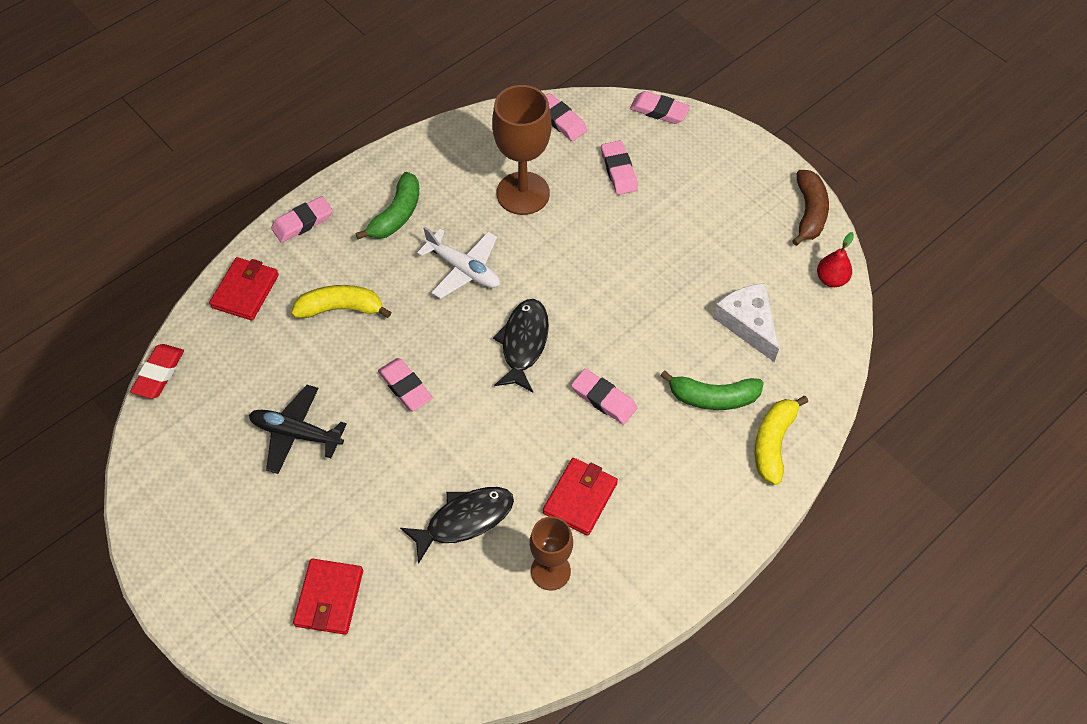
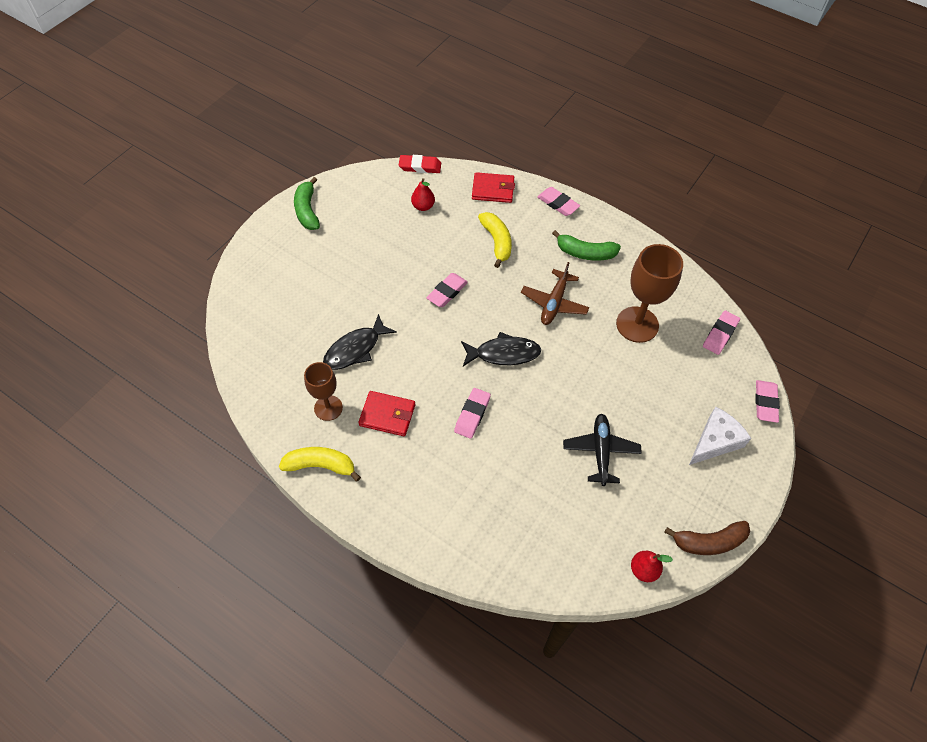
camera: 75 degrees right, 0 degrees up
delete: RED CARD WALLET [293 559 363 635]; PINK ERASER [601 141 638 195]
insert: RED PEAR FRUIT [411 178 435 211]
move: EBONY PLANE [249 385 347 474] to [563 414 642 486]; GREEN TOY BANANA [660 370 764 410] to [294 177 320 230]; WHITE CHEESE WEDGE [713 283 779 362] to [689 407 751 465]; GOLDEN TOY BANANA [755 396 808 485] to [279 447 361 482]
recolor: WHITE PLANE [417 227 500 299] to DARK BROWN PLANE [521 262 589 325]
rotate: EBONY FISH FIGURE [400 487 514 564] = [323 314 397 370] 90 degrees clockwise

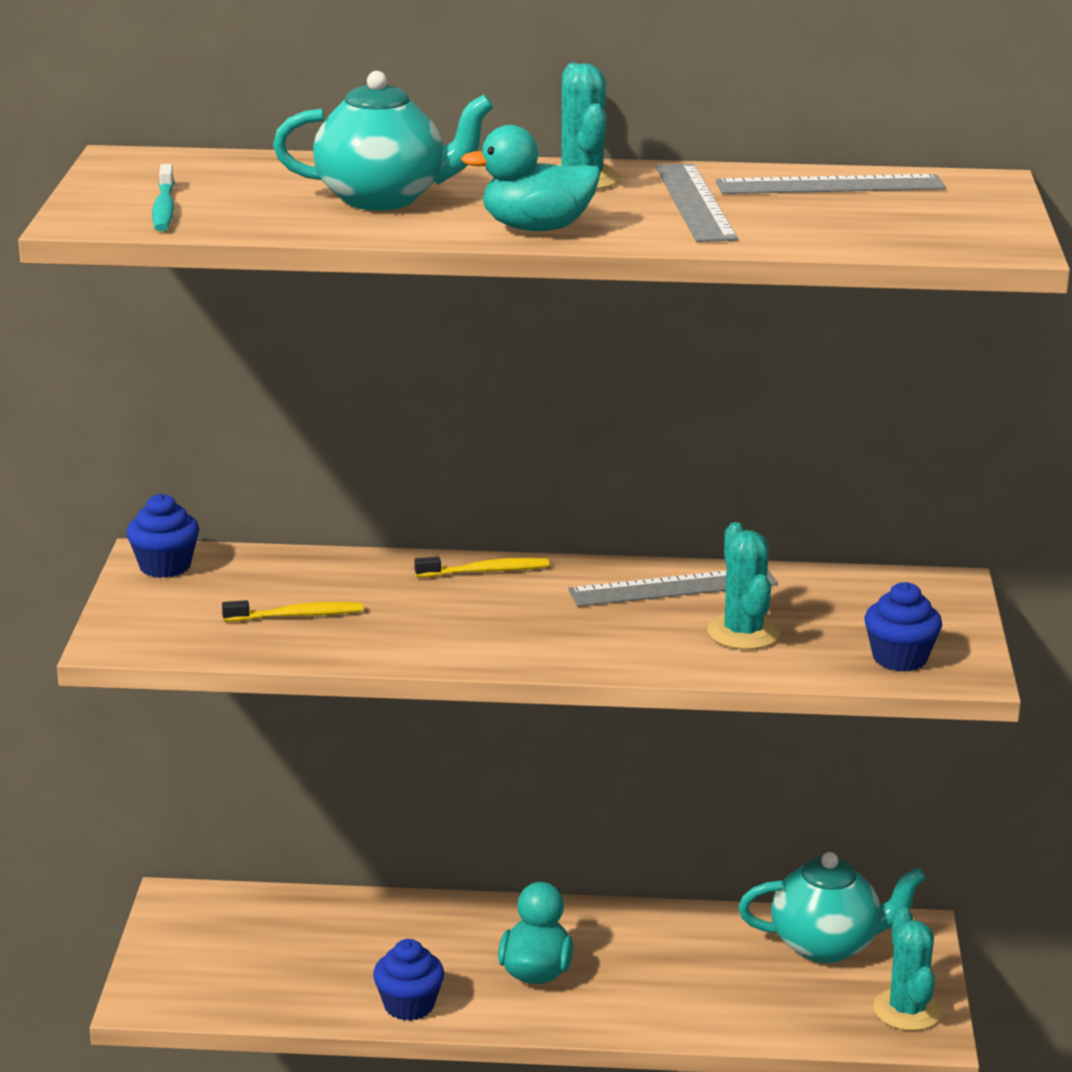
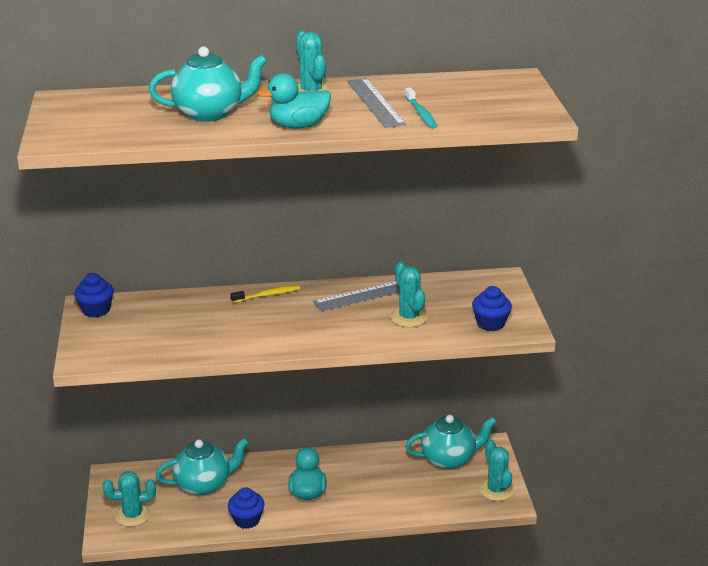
camera: 10 degrees left, 5 degrees up
delete: GOLDEN TOOTH BRUSH [222 600 363 622]; ASH-GREY MEASURING STICK [716 174 946 194]
insert: TEAL PRICKLY PLANT [102 471 156 527]; TEAL CHINA TEAPOT [155 438 249 495]
move: TEAL TOOTH BRUSH [152 164 175 231] to [405 87 437 128]

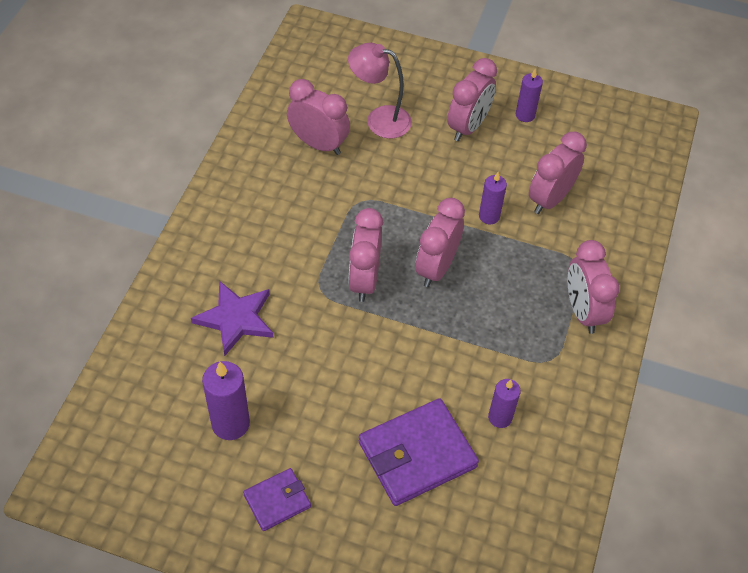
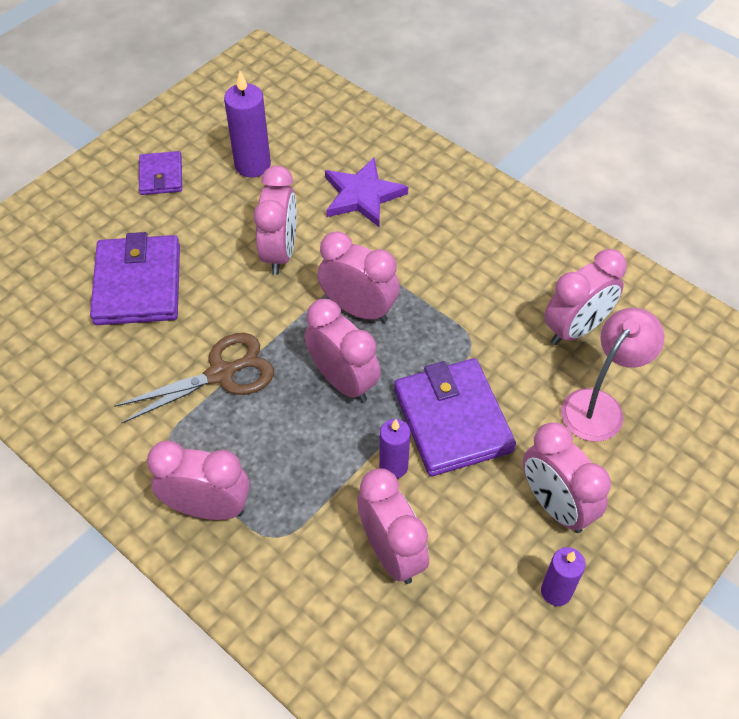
camera: 115 degrees right, 0 degrees up
delete: ROYAL PURPLE CANDLE [488 379 521 428]
insert: DARK BROWN SHEARS [114 333 274 423]; PINK CLOCK [254 166 297 275]; ROYAL PURPLE CARD WALLET [394 358 516 476]

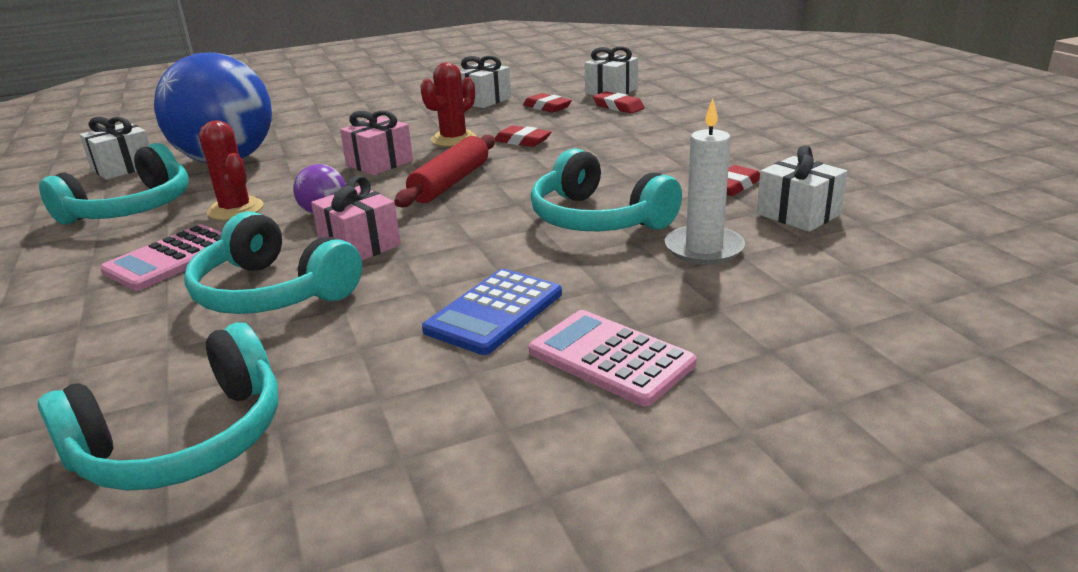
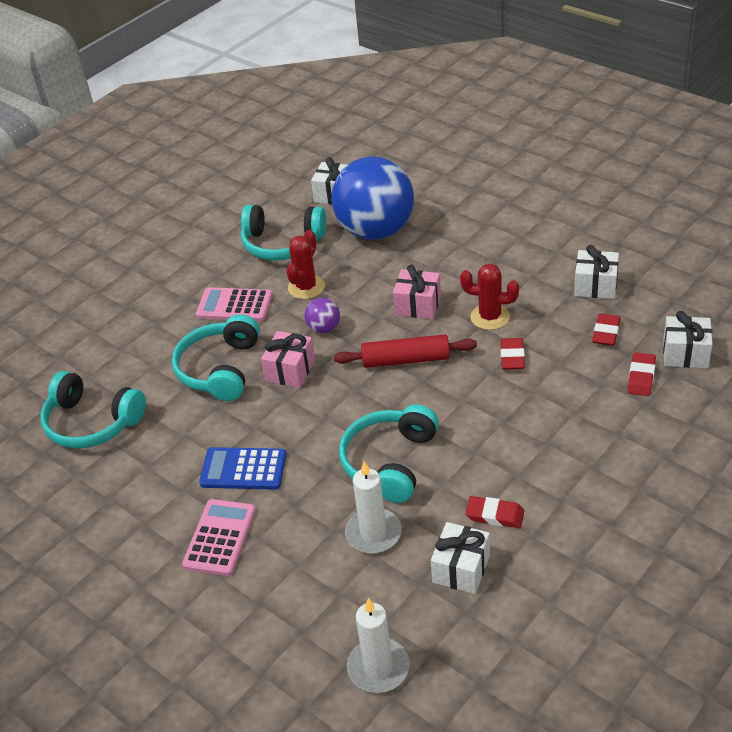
camera: 65 degrees right, 15 degrees up
insert: WHITE CANDLE [347 598 410 693]

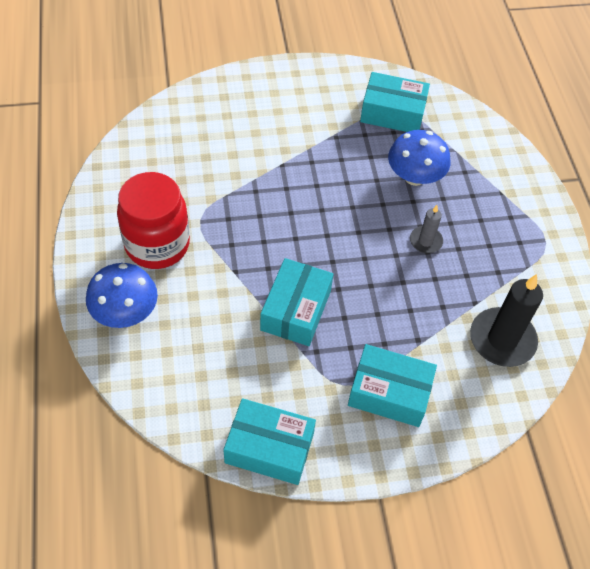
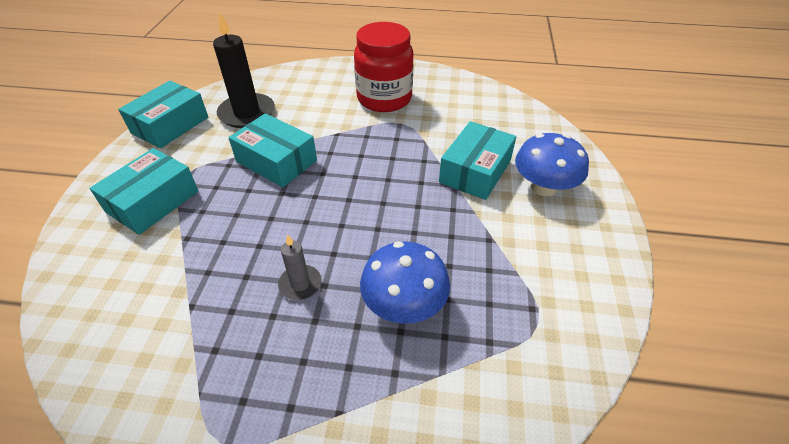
camera: 110 degrees right, 10 degrees down
move: ROYAL BLUE TOADSTOOL [86 263 158 328] to [515 133 589 196]; TEAL PACKAGE [360 72 430 132] to [439 121 516 200]; EBONY CANDLE [470 274 543 367] to [213 12 275 128]

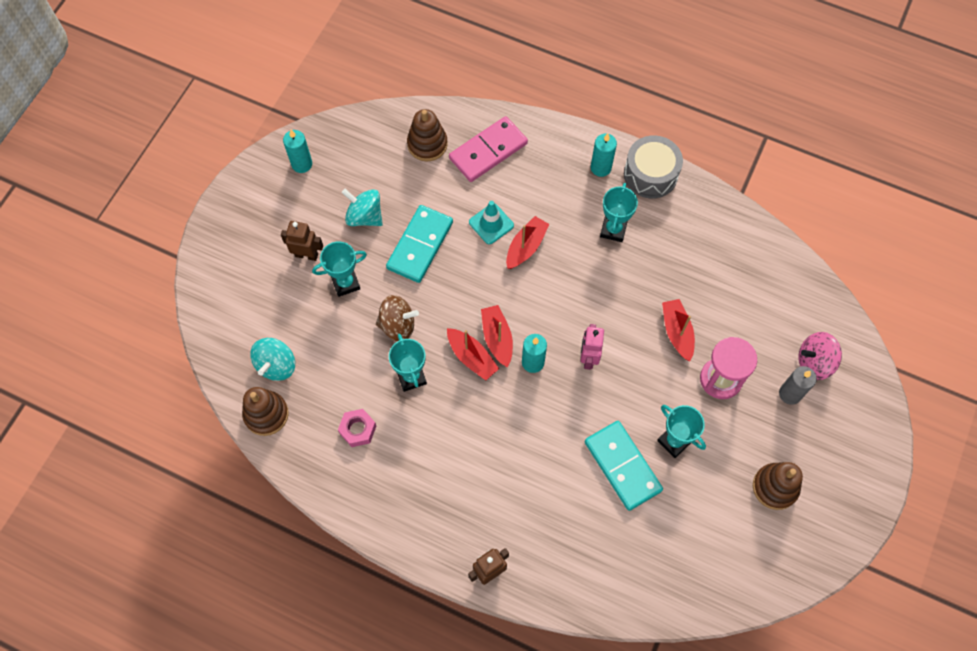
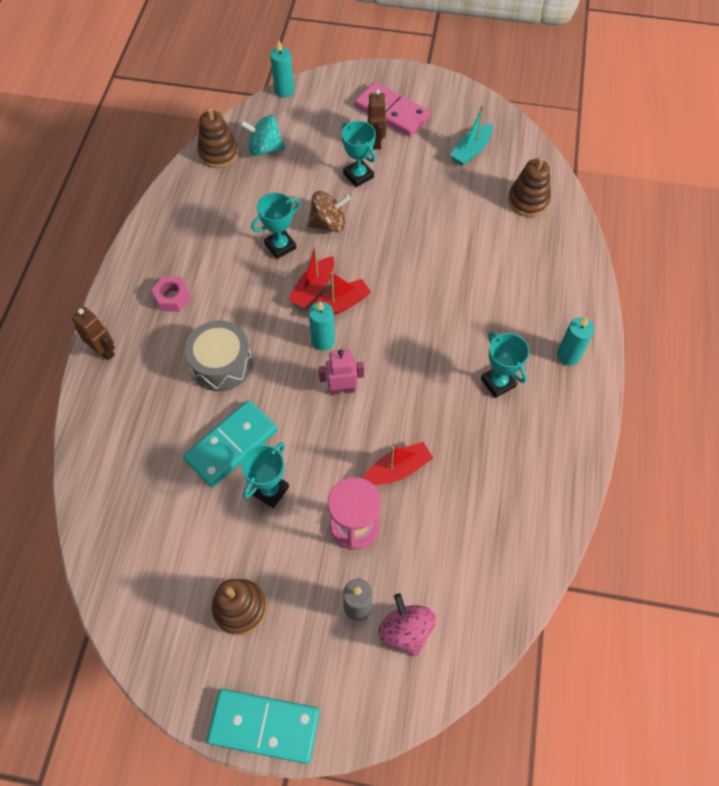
camera: 75 degrees right, 5 degrees down
delete: TEAL WHIRLIGIG [342 189 383 226]; TEAL SAFETY CONE [469 201 514 244]; RED TOY BOAT [506 216 550 269]
insert: TEAL TOY BOAT [450 105 493 166]
move: TEAL CANDLE [283 130 312 173] to [270 41 294 98]; PINK HEX NUT [338 409 376 447] to [151 276 191 312]; TEAL DOMINO [386 205 453 283] to [207 689 320 764]; PINK DOMINO [449 116 528 182] to [355 82 430 137]; ASH-GREY DRUM [624 135 683 199] to [185 320 252 392]
rotate: DARK BROWN WHIRLIGIG [376 295 419 341] = [308 191 350 232] 90 degrees counterclockwise; TEAL PRIZE CUP [600 183 638 242] = [481 332 529 398] 60 degrees clockwise

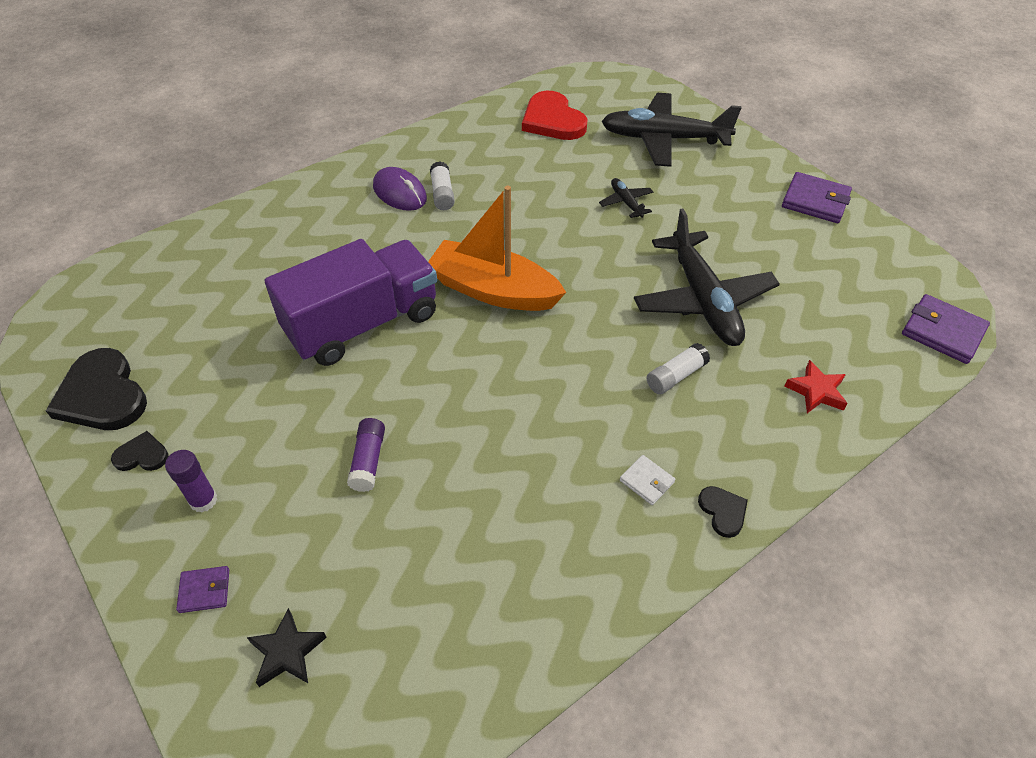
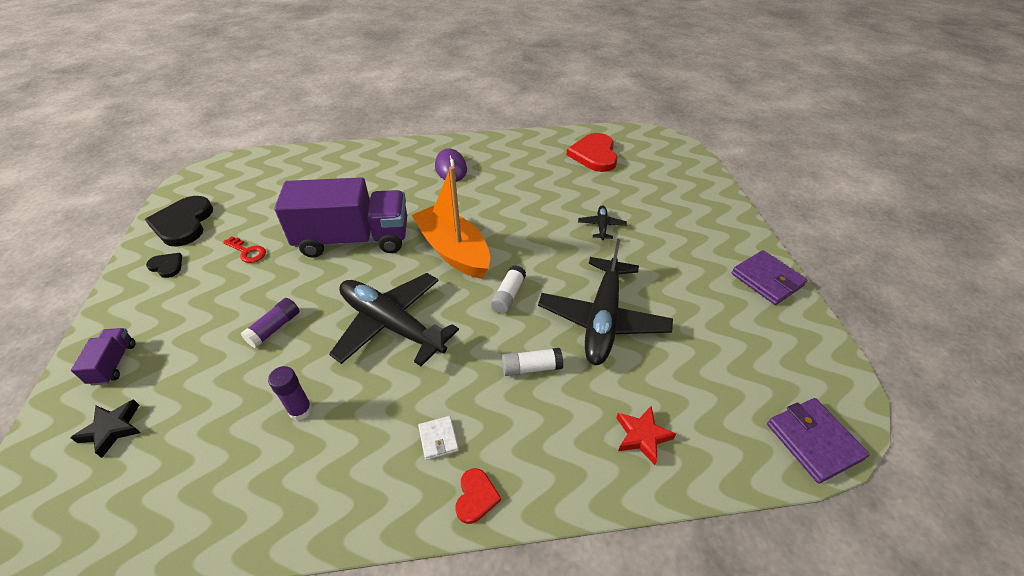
camera: 30 degrees right, 5 degrees down
insert: RED KEY [223 237 266 263]
move: ROYAL PURPLE GLUE STICK [165 450 218 512] to [268 366 312 421]; WHITE GLUE STICK [430 162 455 210] to [491 265 526 314]; EBONY PLANE [601 93 741 167] to [329 273 459 366]
replace: ROYAL PURPLE CARD WALLET [176 566 229 613] to ROYAL PURPLE TRUCK [71 328 135 385]
recolor: EBONY HEART SHAPE [698 486 748 538] to RED HEART SHAPE [455 468 501 524]

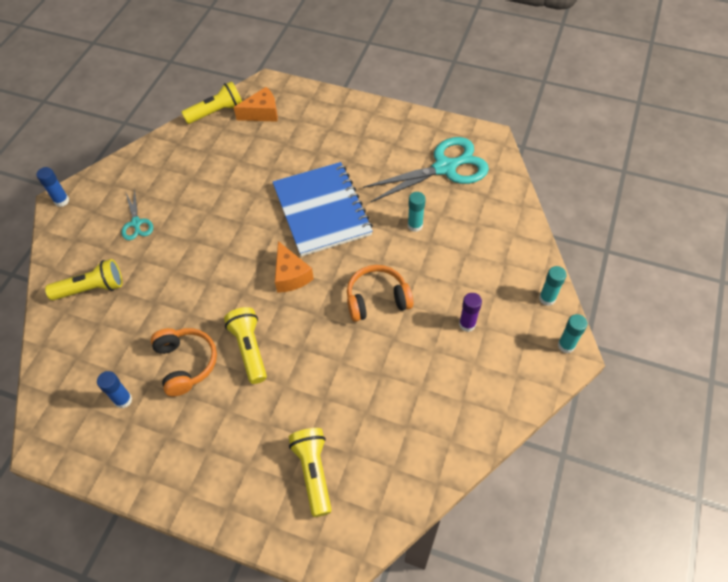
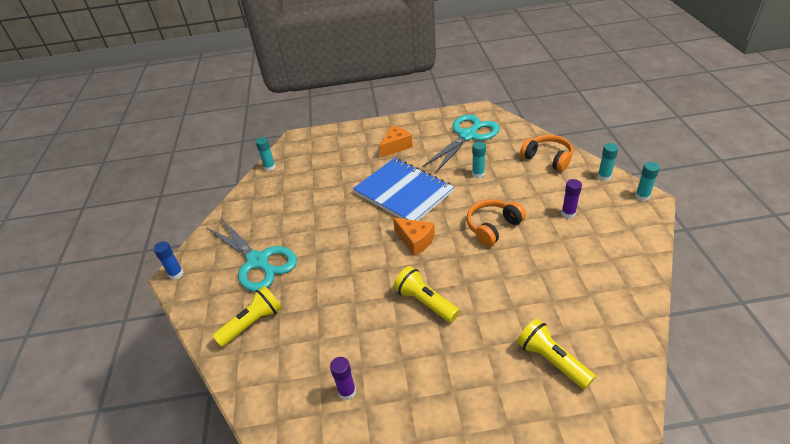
camera: 25 degrees left, 15 degrees down
move: ORANGE-COLOURED OVER-EAR HEADPHONES [151 328 217 397] to [520 135 574 172]; ORANGE-COLOURED CHEESE WEDGE [234 87 278 122] to [380 126 413 158]
replace: GOLDEN POCKET TORCH [181 81 242 124] to TEAL GLUE STICK [255 137 276 171]
recolor: ROYAL BLUE GLUE STICK [97 371 132 409] to ROYAL PURPLE GLUE STICK [330 357 356 400]
resize: TEAL SHEARS [121 189 153 240] = [207 219 297 292] x2.04

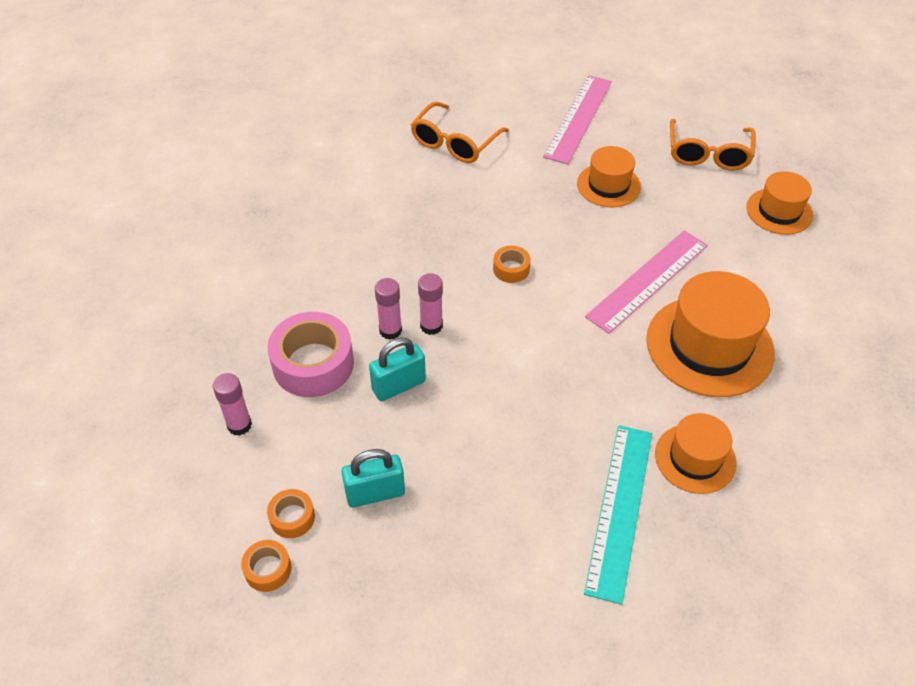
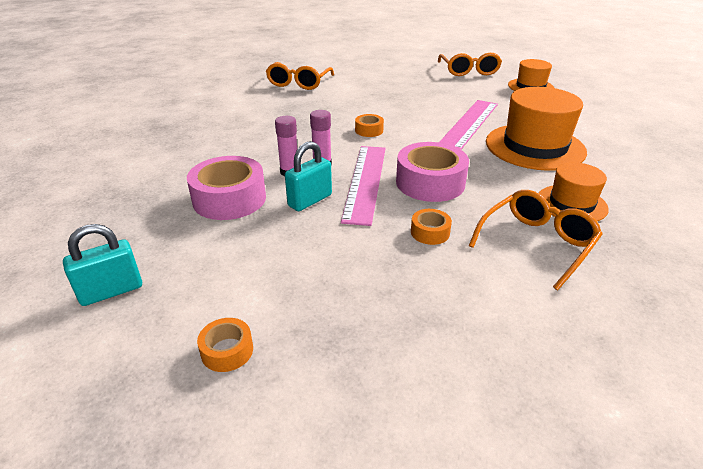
camera: 15 degrees left, 15 degrees down
delete: PINK GLUE STICK [213 373 252 436]; ORANGE-COLOURED TALL HAT [577 146 641 207]
insert: PINK STICKY TAPE [396 142 469 202]
move: ORANGE-COLOURED STICKY TAPE [267 489 315 538] to [411 209 452 245]; TEAL SMALL LOCK [342 449 405 508] to [63 224 142 306]; PINK MEASURING STICK [543 75 612 164] to [341 146 386 226]
replace: TEAL MEASURING STICK [584 425 652 605] to ORANGE-COLOURED SPECTACLES [469 190 603 290]

